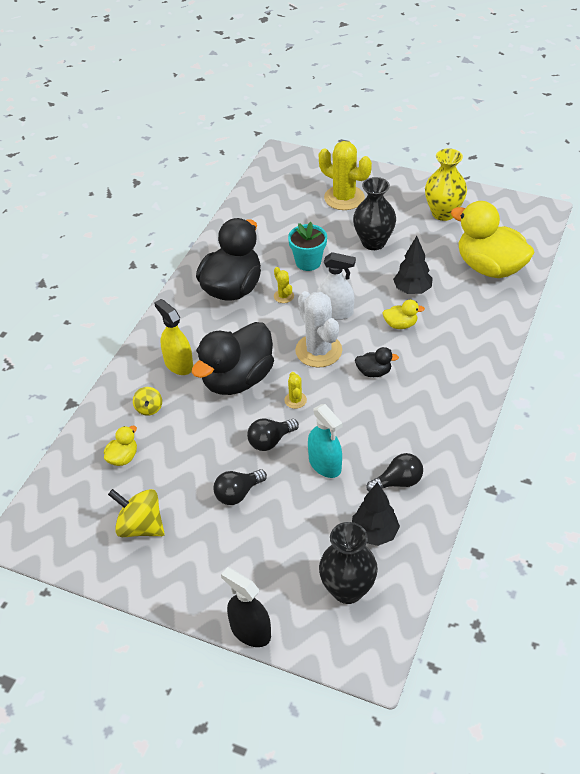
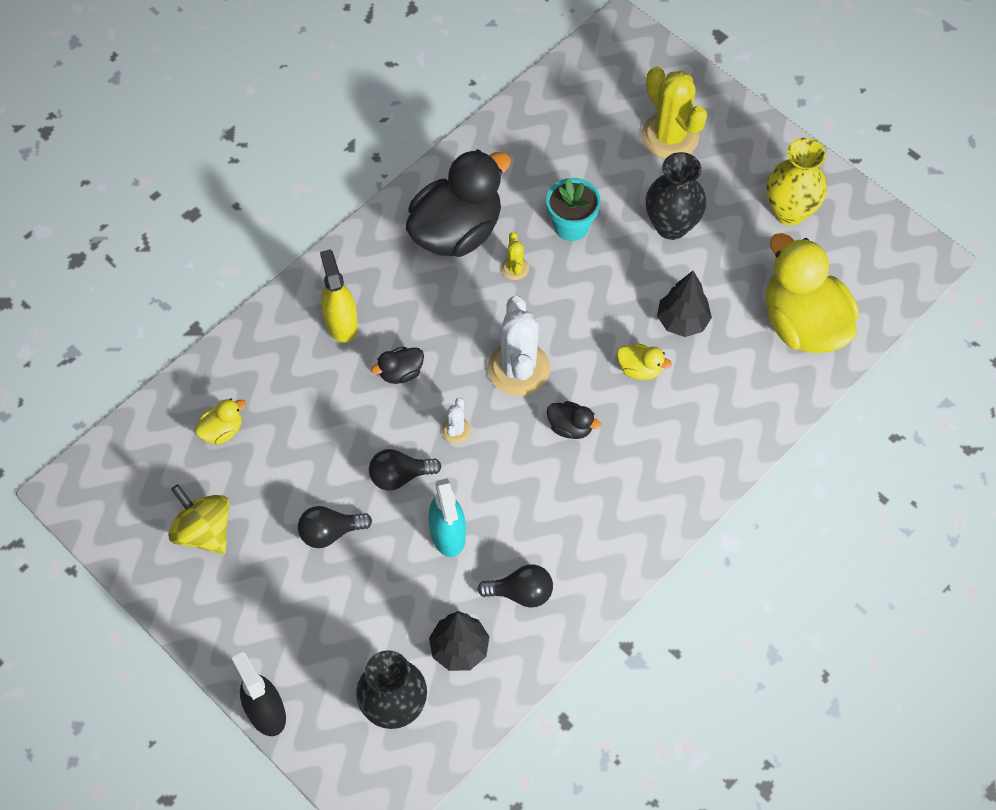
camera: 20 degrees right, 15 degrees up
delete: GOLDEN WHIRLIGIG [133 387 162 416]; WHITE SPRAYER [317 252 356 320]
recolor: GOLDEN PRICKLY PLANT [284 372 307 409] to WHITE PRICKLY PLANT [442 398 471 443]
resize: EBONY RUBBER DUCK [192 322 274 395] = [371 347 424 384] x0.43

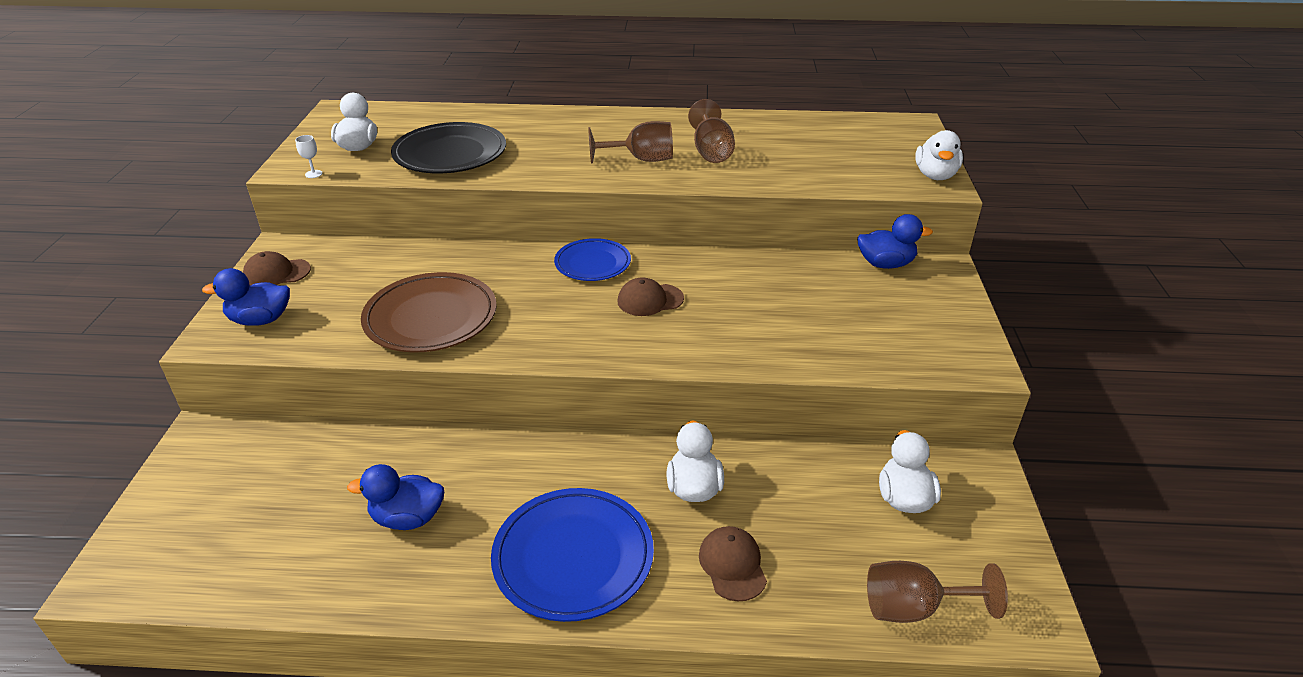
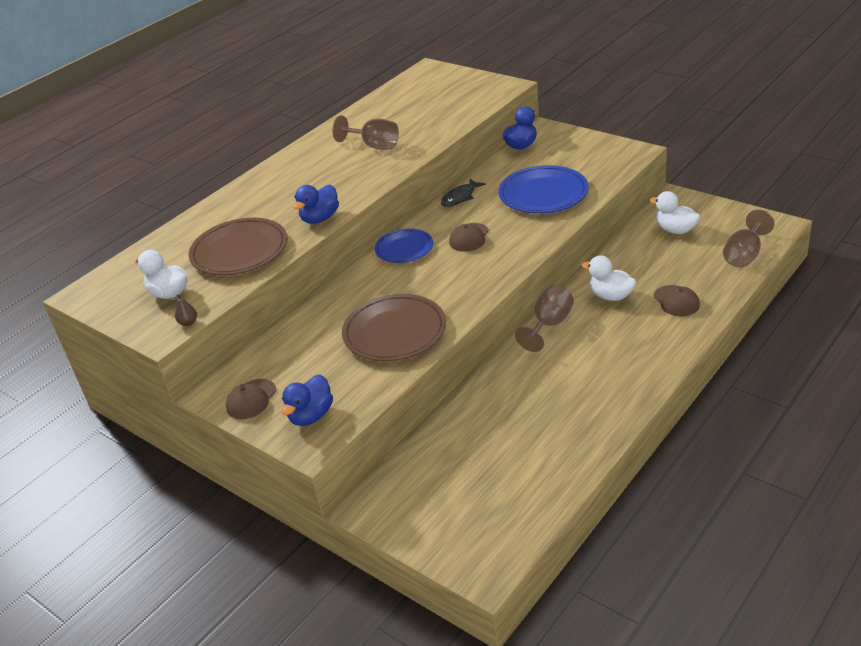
camera: 50 degrees left, 0 degrees up
delete: WHITE RUBBER DUCK [915 130 963 180]
insert: EBONY FISH FIGURE [441 178 486 207]
move: ROYAL BLUE RUBBER DUCK [347 464 444 530] to [293 184 339 224]; ROYAL BLUE PLATE [491 488 654 622] to [498 165 589 214]; DARK BROWN GOBLET [588 121 673 164] to [515 285 574 352]
replace: WHITE GOBLET [295 135 323 178] to DARK BROWN PEAR FRUIT [171 294 197 326]
recolor: EBONY PLATE [391 122 506 173] to DARK BROWN PLATE [189 218 287 275]
rotate: DARK BROWN CAP [699 526 767 601] = [654 285 700 316] 135 degrees counterclockwise

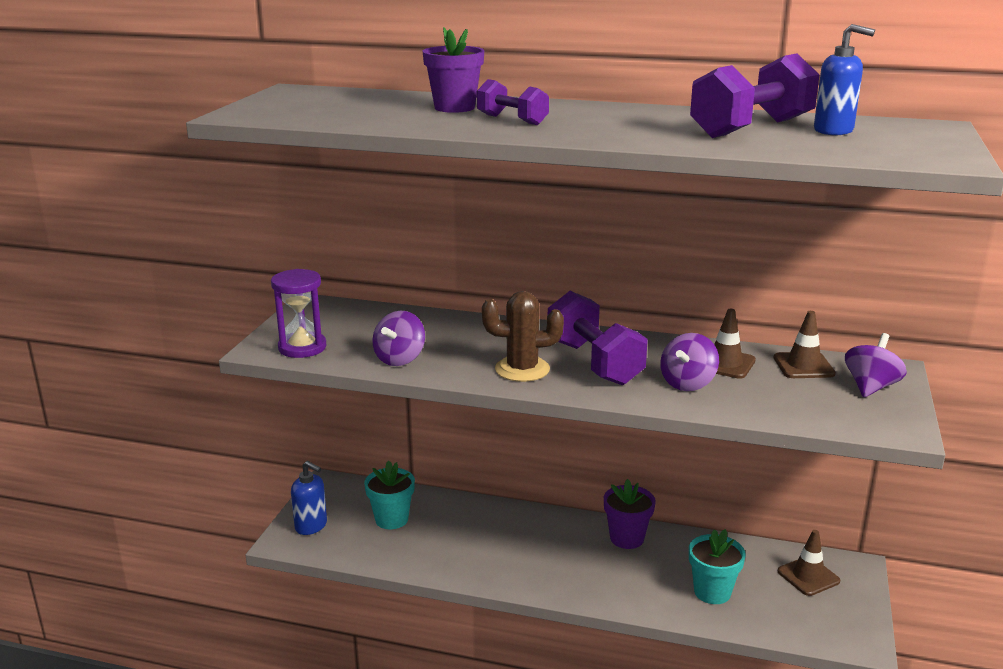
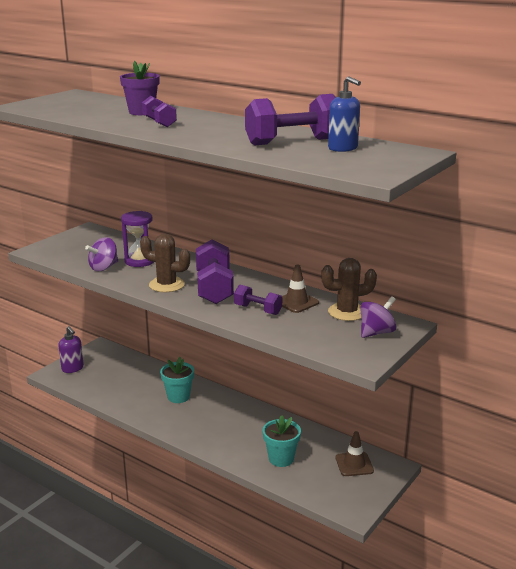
camera: 20 degrees right, 0 degrees up
delete: ROYAL PURPLE POTTED PLANT [604 479 656 549]
move: ROYAL PURPLE SANDGLASS [271 269 326 358] to [121 211 154 267]; TEAL POTTED PLANT [364 461 415 529] to [160 357 194 403]
replace: ROYAL PURPLE WHIRLIGIG [660 333 719 391] to ROYAL PURPLE DUMBBELL [234 285 282 315]; DARK BROWN SAFETY CONE [773 311 836 378] to DARK BROWN PRICKLY PLANT [321 258 377 321]
recolor: ROYAL BLUE SOAP DISPENSER [291 461 327 535] to ROYAL PURPLE SOAP DISPENSER [58 326 84 373]

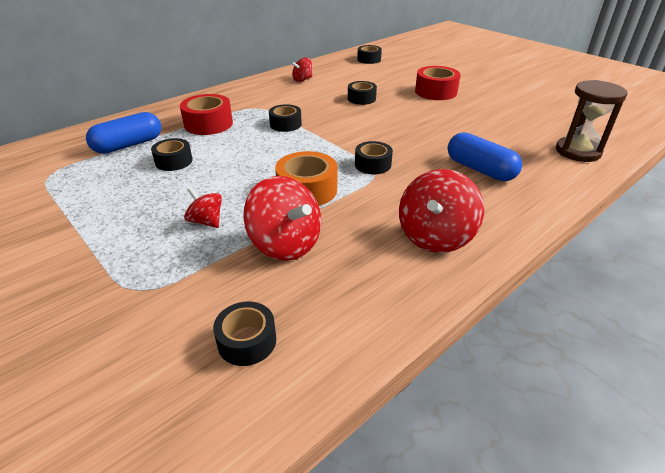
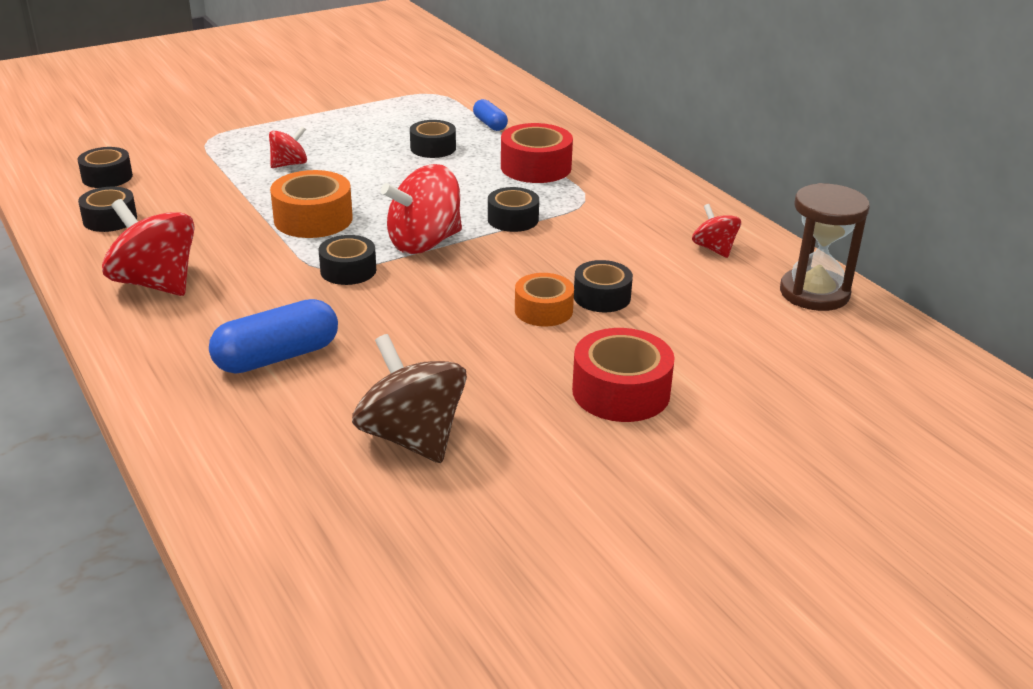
camera: 100 degrees right, 5 degrees down
insert: DARK BROWN WHIRLIGIG [352 334 467 463]; ORANGE-COLOURED STICKY TAPE [515 273 574 327]
move: RED WHIRLIGIG [243 176 321 261] to [381 164 462 254]; EBONY STICKY TAPE [357 45 382 64] to [78 186 137 232]; DARK BROWN SANDGLASS [556 80 628 162] to [780 183 870 311]
resize: ROYAL BLUE CAPSULE [86 112 161 154] = [473 99 508 131] x0.57

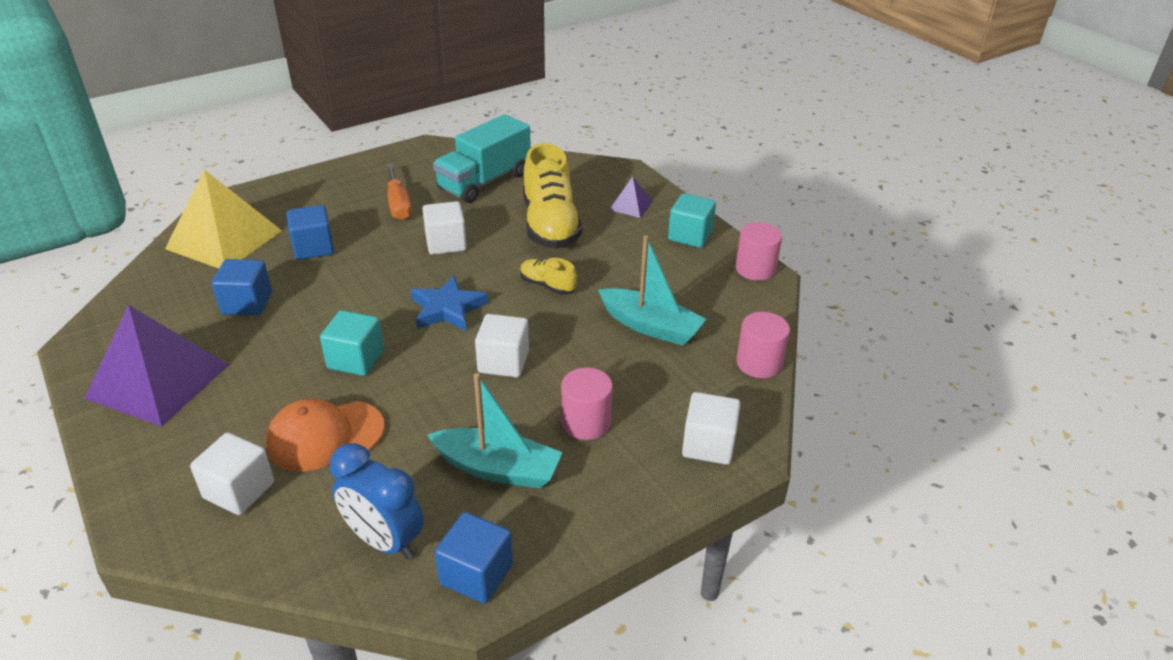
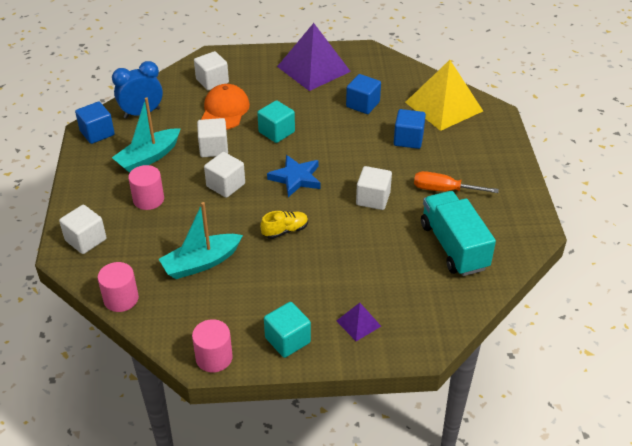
camera: 120 degrees right, 5 degrees up
delete: GOLDEN SHOE [523 143 582 249]
insert: WHITE BLOCK [197 118 228 157]

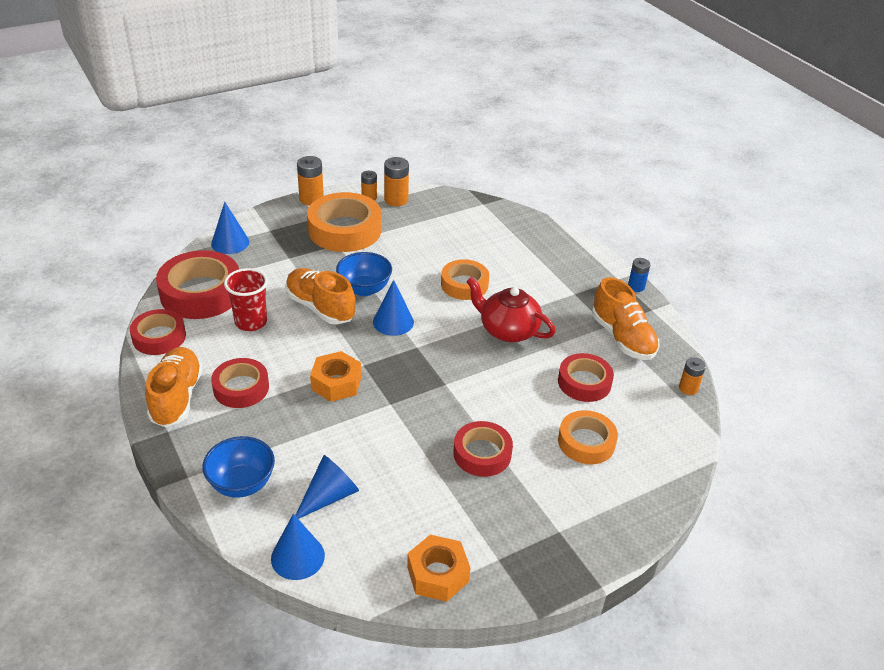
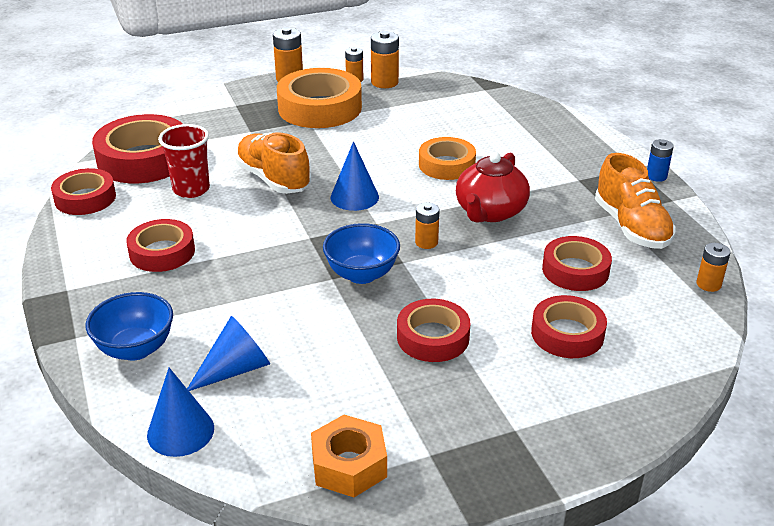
camera: 10 degrees right, 5 degrees down
delete: ORANGE-COLOURED SHOE [145 347 203 427]; ROYAL BLUE CONE [211 202 249 254]; ORANGE-COLOURED HEX NUT [310 351 361 402]
insert: ORANGE-COLOURED POWER CELL [415 202 440 249]
move: ROYAL BLUE SERVING BOWL [336 252 392 296] to [323 223 400 284]
recolor: ORANGE-COLOURED STICKY TAPE [558 410 618 464] to RED STICKY TAPE [531 295 607 358]
rotate: RED CHINA TEAPOT [466 277 556 342] = [456 152 530 223] 105 degrees counterclockwise

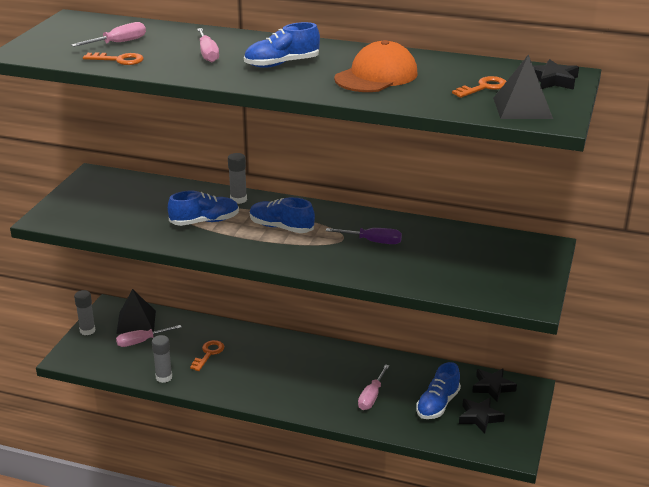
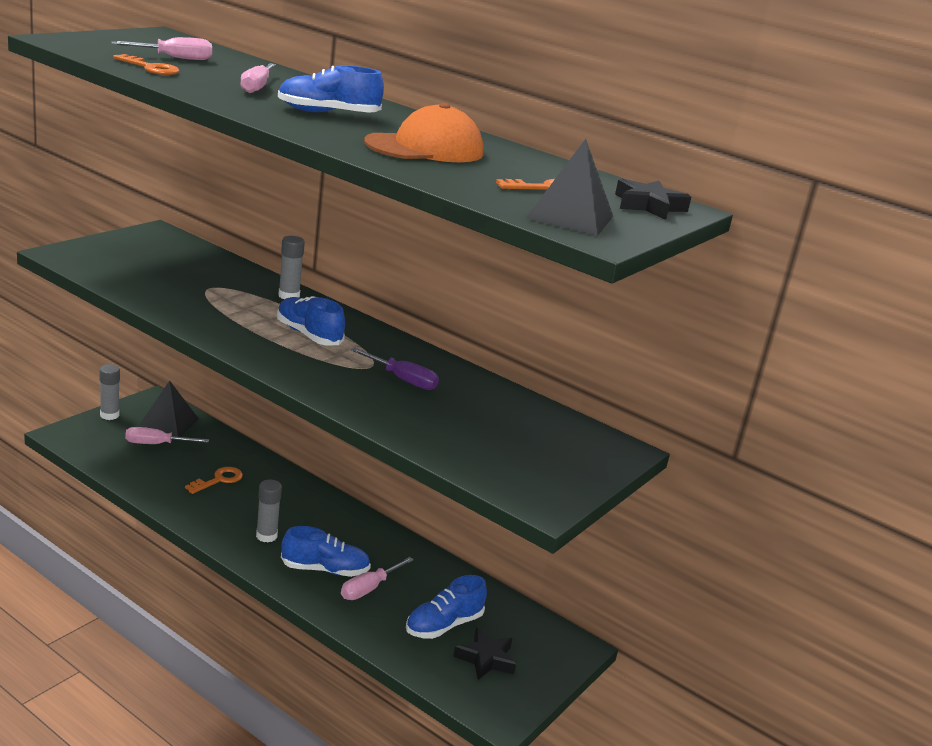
camera: 15 degrees right, 5 degrees down
delete: EBONY FIVE-POINTED STAR [472 368 517 402]
move: ASH-GREY GLUE STICK [152 335 172 383] to [256 480 282 542]; ROYAL BLUE SHOE [168 191 239 226] to [281 526 371 577]

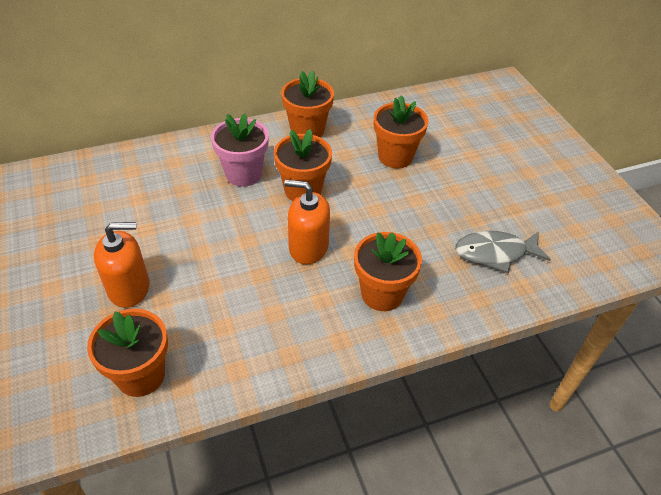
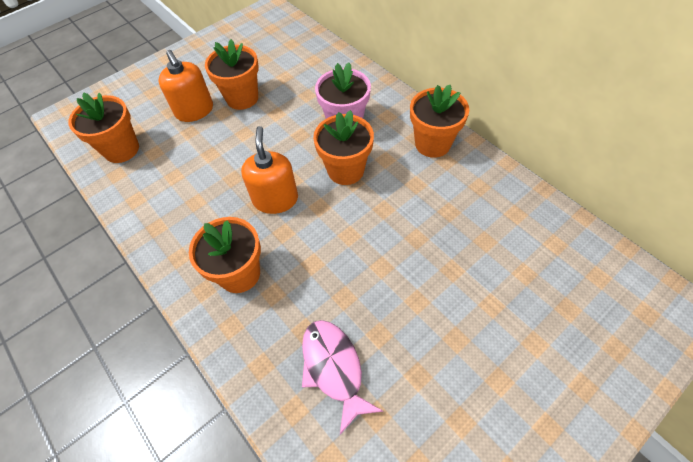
camera: 75 degrees right, 10 degrees up
move: ORANGE-COLOURED POTTED PLANT [374 95 429 168] to [205 39 259 110]
recolor: ASH-GREY FISH FIGURE [455 231 551 273] to PINK FISH FIGURE [302 320 383 435]

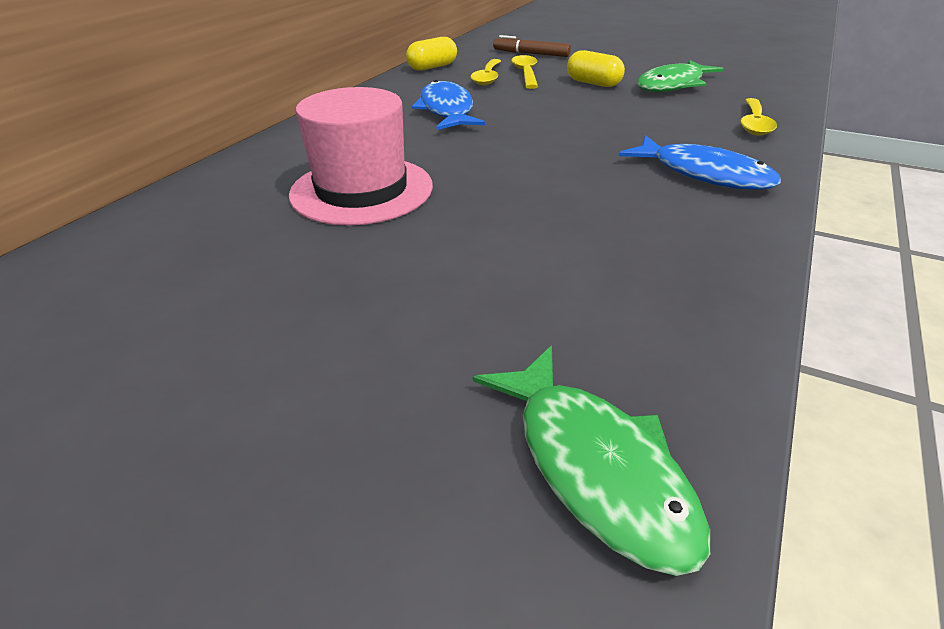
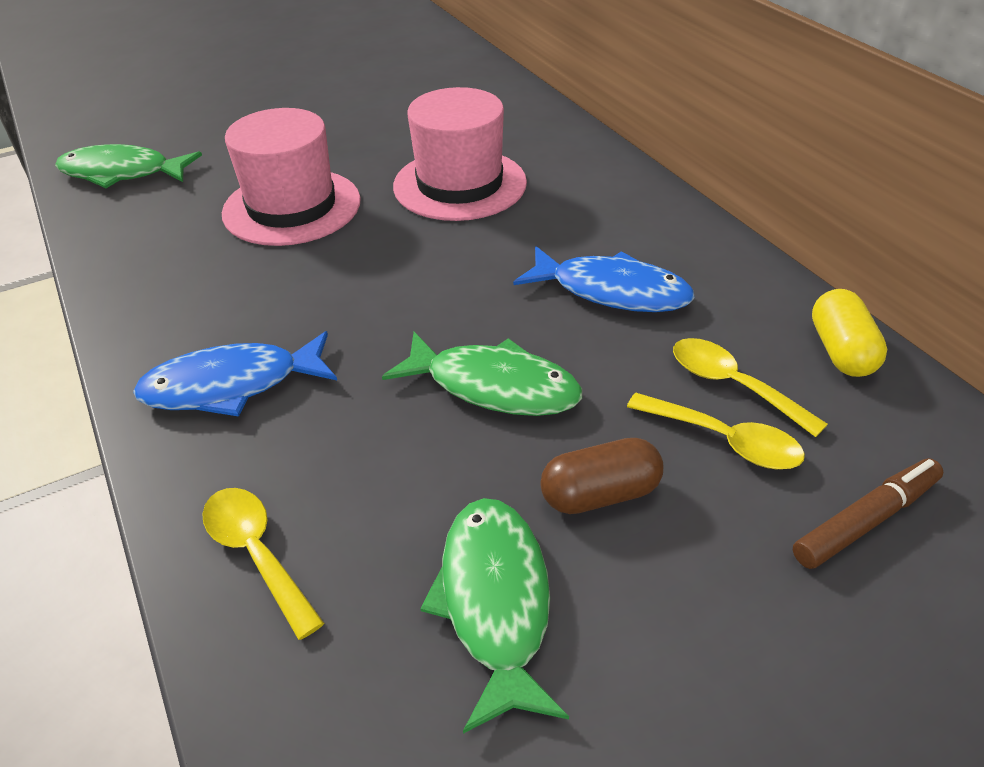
camera: 125 degrees right, 5 degrees up
insert: PINK TALL HAT [222 108 361 246]; GREEN FISH FIGURE [382 332 582 416]
recolor: GOLDEN CAPSULE [567 50 625 87] to DARK BROWN CAPSULE [540 438 663 514]

